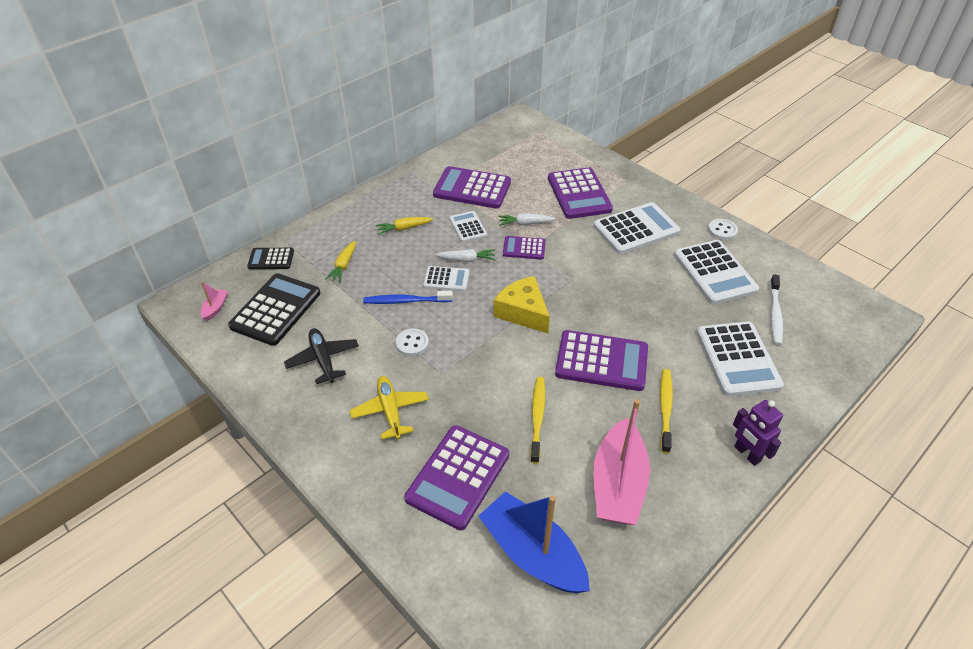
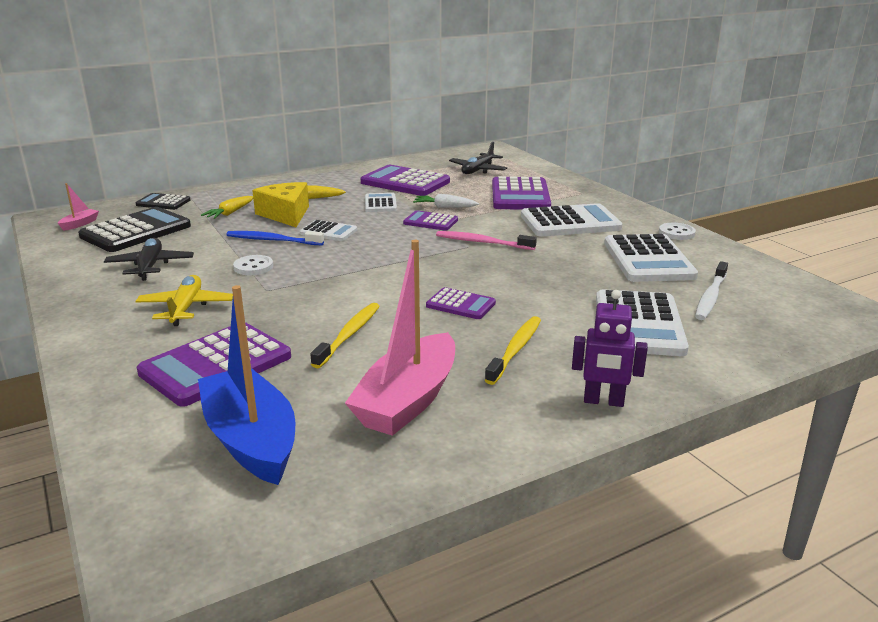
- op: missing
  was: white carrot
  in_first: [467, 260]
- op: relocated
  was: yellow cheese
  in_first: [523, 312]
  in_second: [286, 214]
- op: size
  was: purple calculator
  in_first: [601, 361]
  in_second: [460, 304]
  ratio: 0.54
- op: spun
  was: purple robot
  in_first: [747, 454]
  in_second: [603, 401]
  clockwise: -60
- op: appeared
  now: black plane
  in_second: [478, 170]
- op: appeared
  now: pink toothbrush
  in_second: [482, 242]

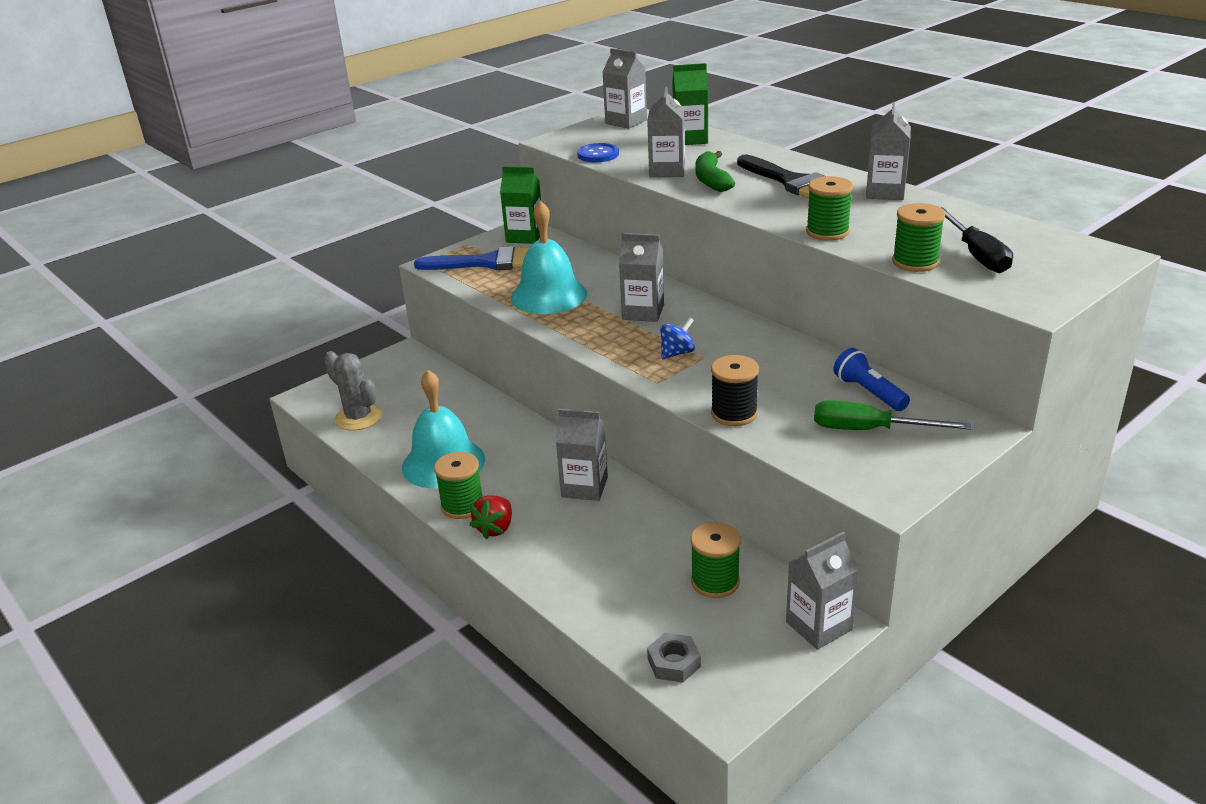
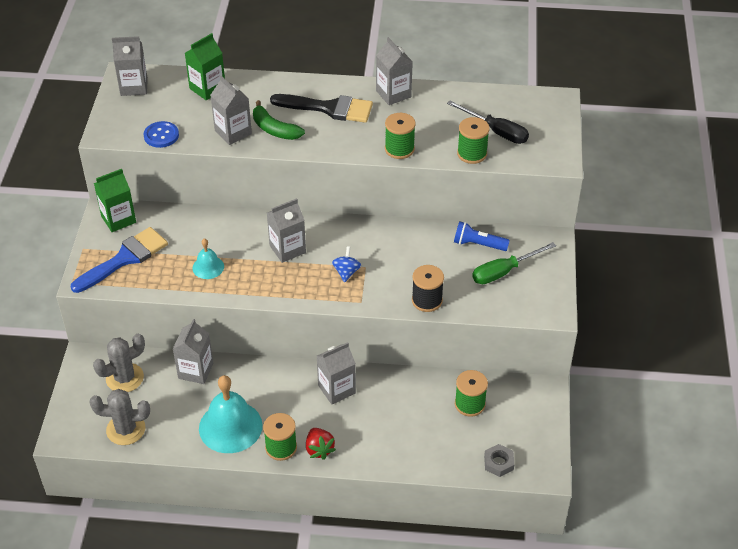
- op: size
  was: turquoise bell
  in_first: [549, 295]
  in_second: [208, 267]
  ratio: 0.52
- op: relocated
  was: grey carton
  in_first: [819, 626]
  in_second: [195, 371]
- op: appeared
  now: grey cactus
  in_second: [124, 378]

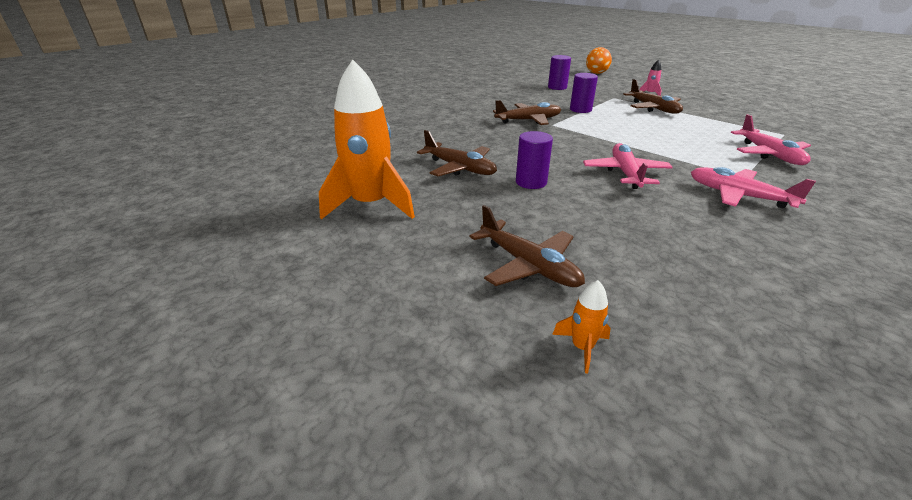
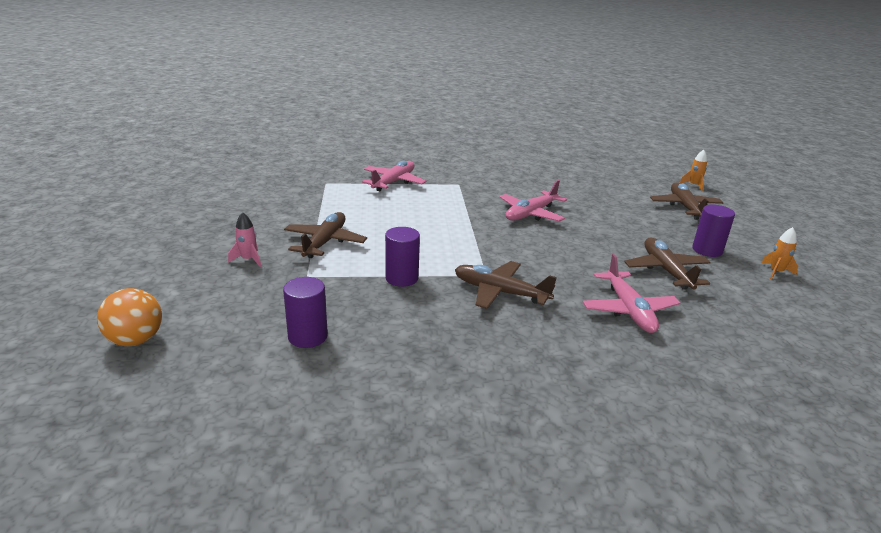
- op: size
  was: orange rocket
  in_first: [370, 205]
  in_second: [776, 272]
  ratio: 0.41
- op: relocated
  was: purple cylinder
  in_first: [531, 182]
  in_second: [707, 250]
- op: relocated
  was: pink plane
  in_first: [738, 196]
  in_second: [628, 310]

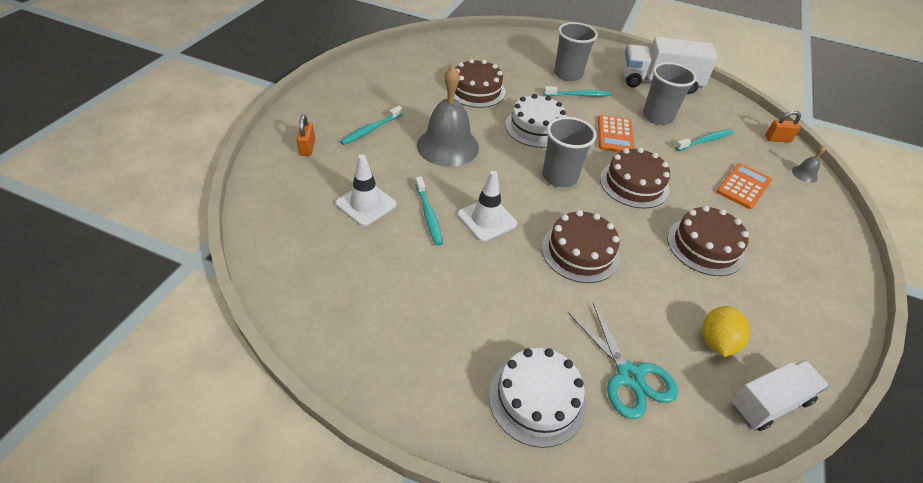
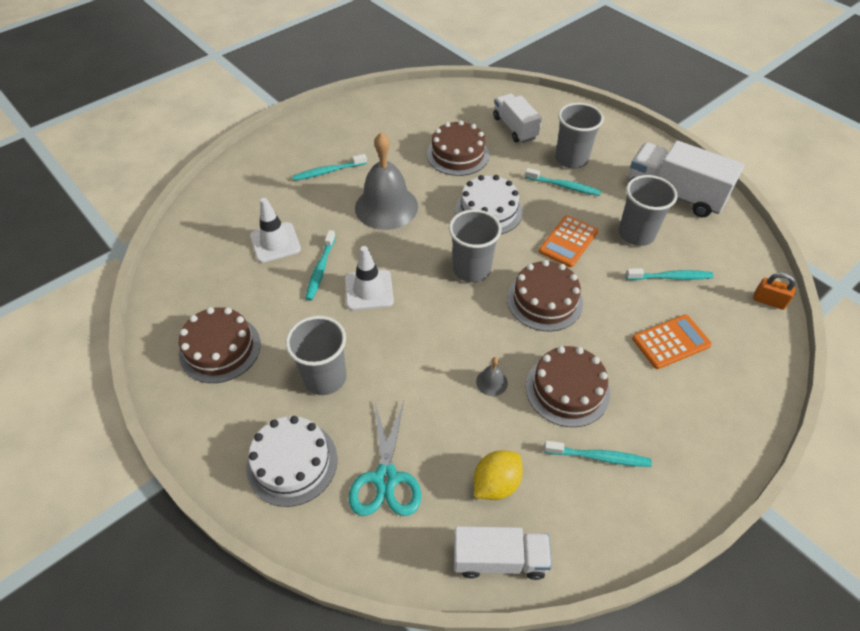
- op: missing
  was: orange padlock
  in_first: [307, 148]
- op: relocated
  was: grey bell
  in_first: [804, 174]
  in_second: [491, 382]
- op: relocated
  was: brown cake
  in_first: [580, 252]
  in_second: [220, 349]
- op: appeared
  now: white truck
  in_second: [515, 128]
- op: appeared
  now: grey cup
  in_second: [325, 377]
- op: appeared
  now: turquoise toothbrush
  in_second: [599, 457]

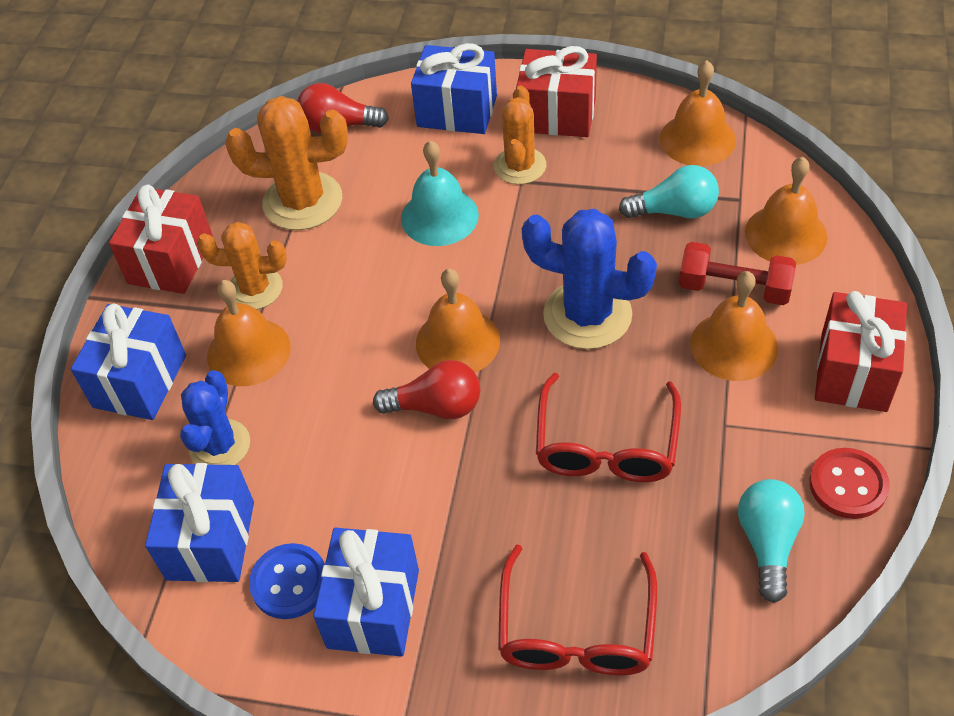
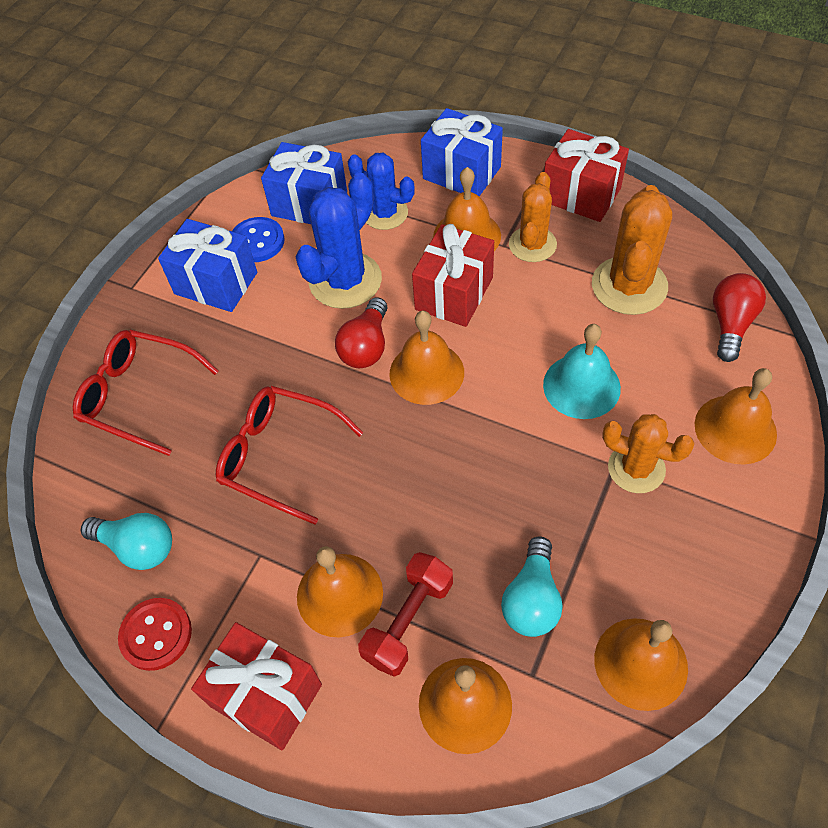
- op: exchanged
  was: blue gift
  now: orange bell
  in_first: [457, 111]
  in_second: [735, 429]
- op: relocated
  was: red gift
  in_first: [557, 115]
  in_second: [454, 293]
- op: relocated
  was: blue cactus
  in_first: [587, 315]
  in_second: [345, 280]

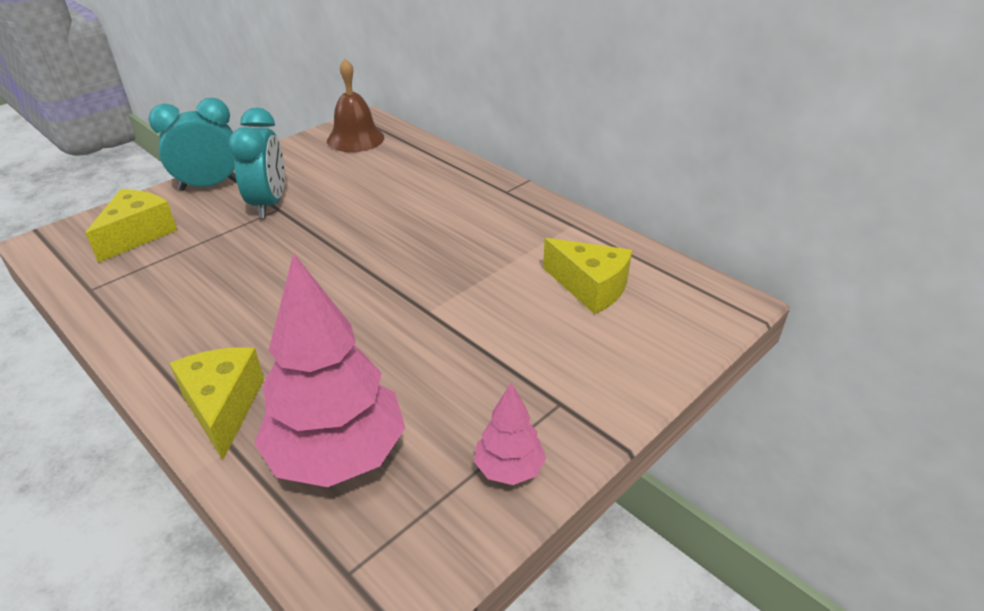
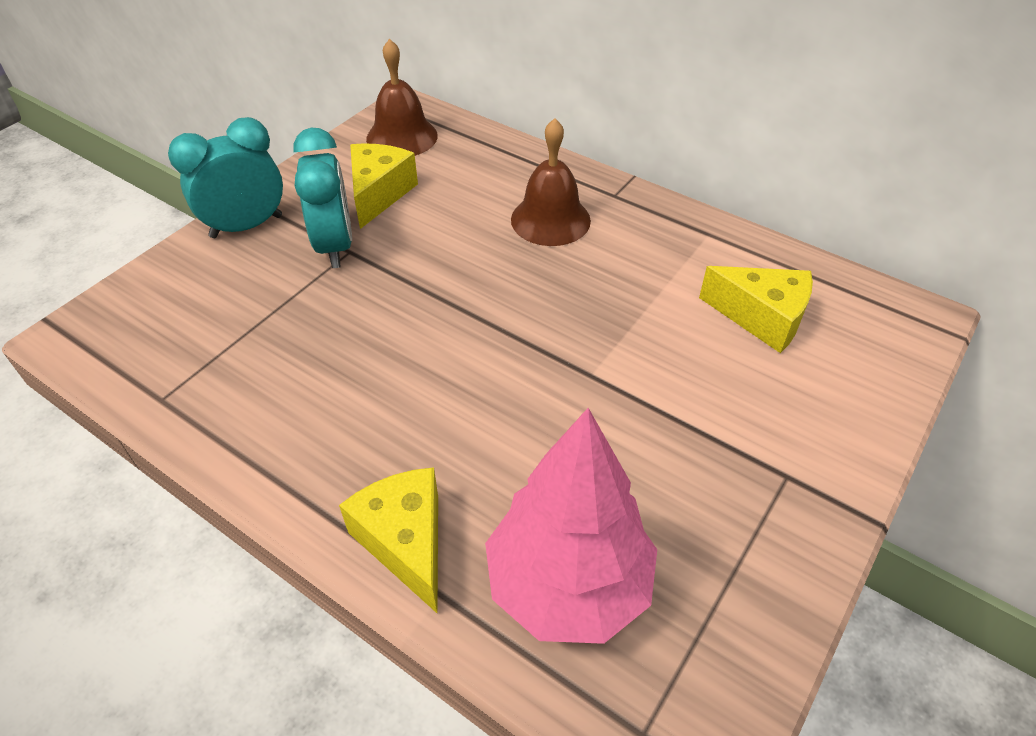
- op: relocated
  was: yellow cheese
  in_first: [138, 235]
  in_second: [379, 194]
- op: missing
  was: pink tree
  in_first: [509, 469]
- op: appeared
  now: brown bell
  in_second: [550, 220]

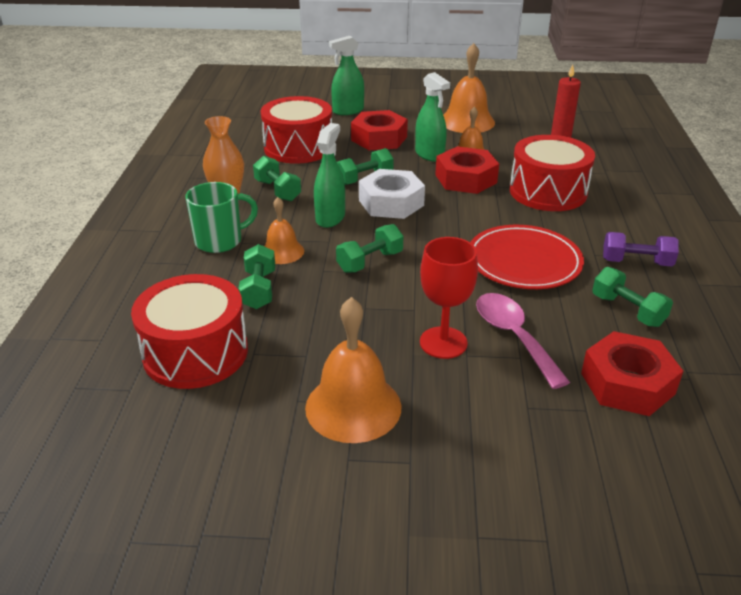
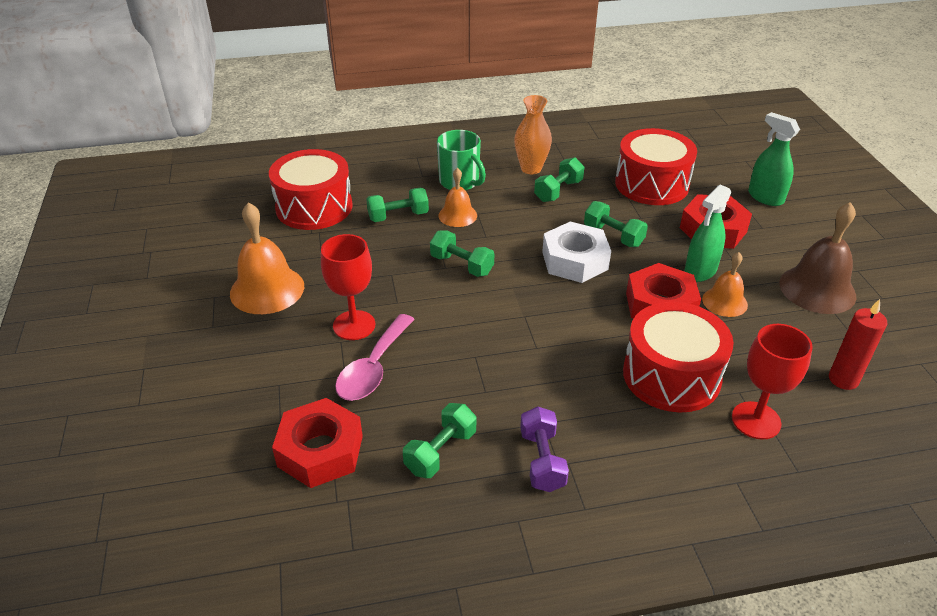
- op: colour
  was: orange bell
  now: brown bell
  in_first: [467, 121]
  in_second: [817, 289]
- op: missing
  was: green spray bottle
  in_first: [330, 218]
- op: missing
  was: red plate
  in_first: [524, 262]
- op: spun
  was: pink spoon
  in_first: [513, 336]
  in_second: [373, 368]
  clockwise: 150
- op: appeared
  now: red goblet
  in_second: [756, 420]

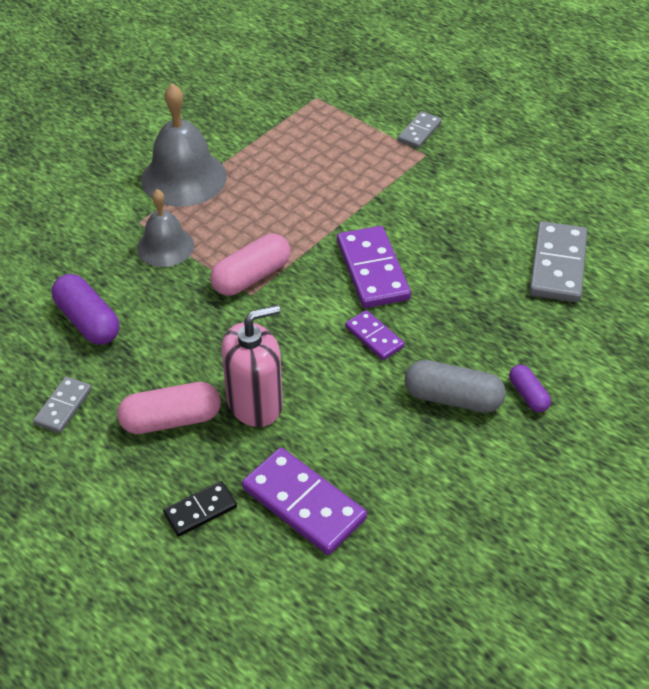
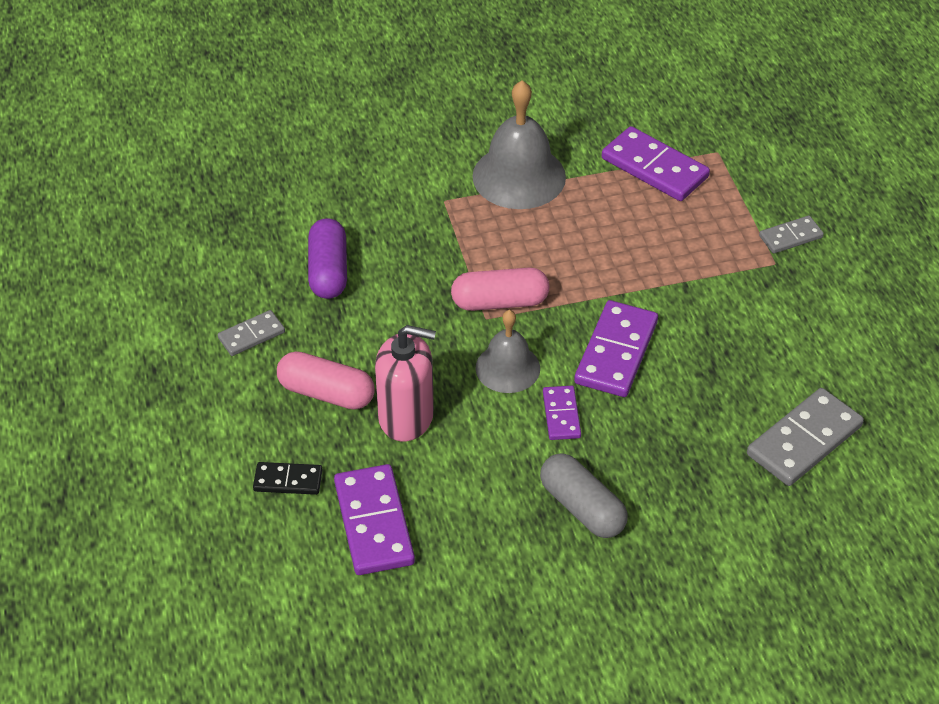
- op: relocated
  was: grey bell
  in_first: [165, 246]
  in_second: [507, 368]
- op: missing
  was: purple capsule
  in_first: [528, 395]
- op: appeared
  now: purple domino
  in_second: [654, 168]

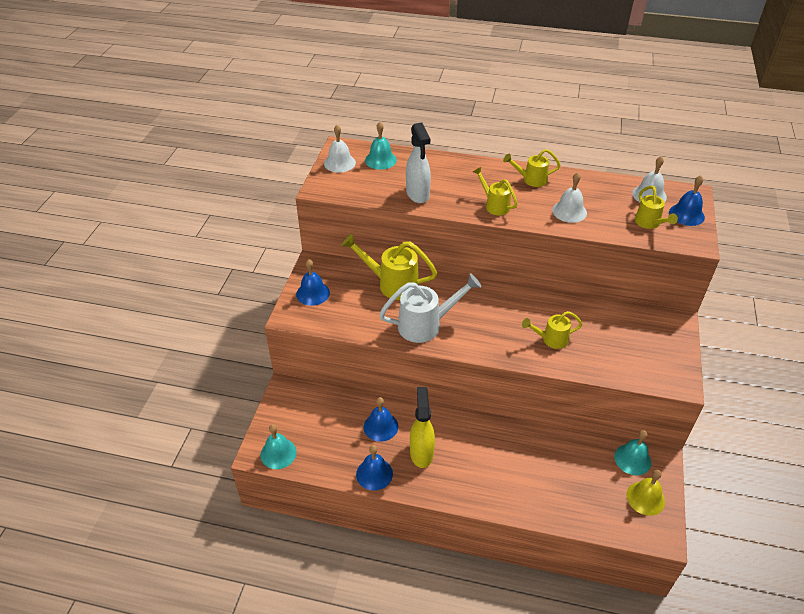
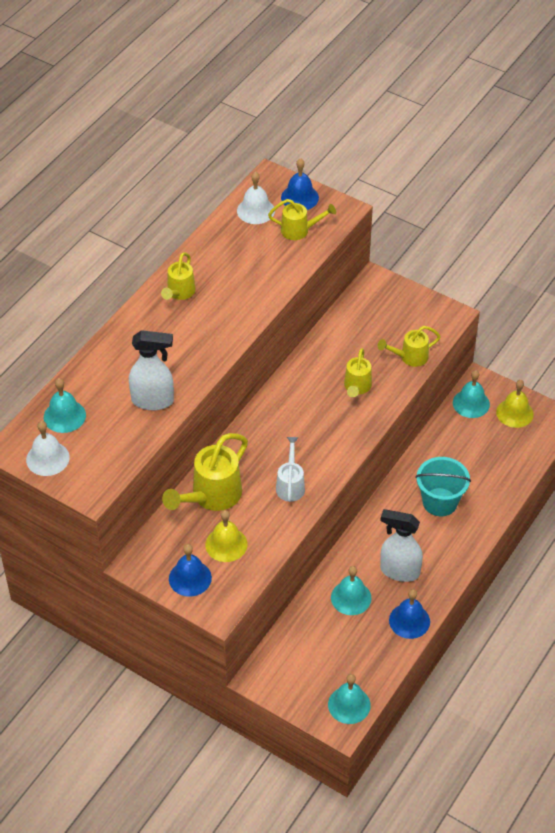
- op: relocated
  was: yellow watering can
  in_first: [494, 205]
  in_second: [409, 357]
- op: missing
  was: white bell
  in_first: [569, 211]
- op: size
  was: white watering can
  in_first: [426, 325]
  in_second: [290, 485]
  ratio: 0.6
- op: colour
  was: yellow spray bottle
  now: white spray bottle
  in_first: [421, 453]
  in_second: [399, 571]
- op: colour
  was: blue bell
  now: turquoise bell
  in_first: [380, 426]
  in_second: [351, 597]
- op: appeared
  now: turquoise bucket
  in_second: [440, 502]
- op: appeared
  now: yellow bell
  in_second: [226, 544]

